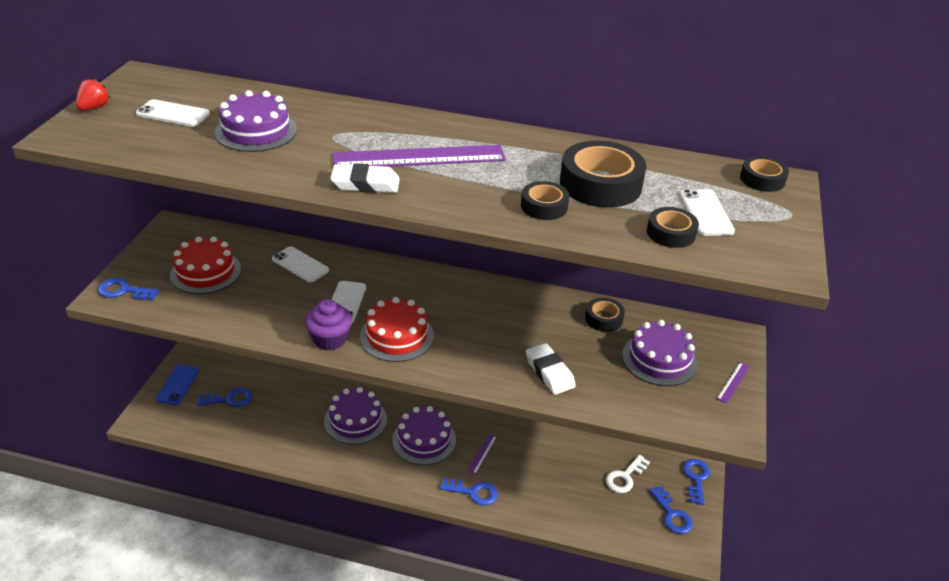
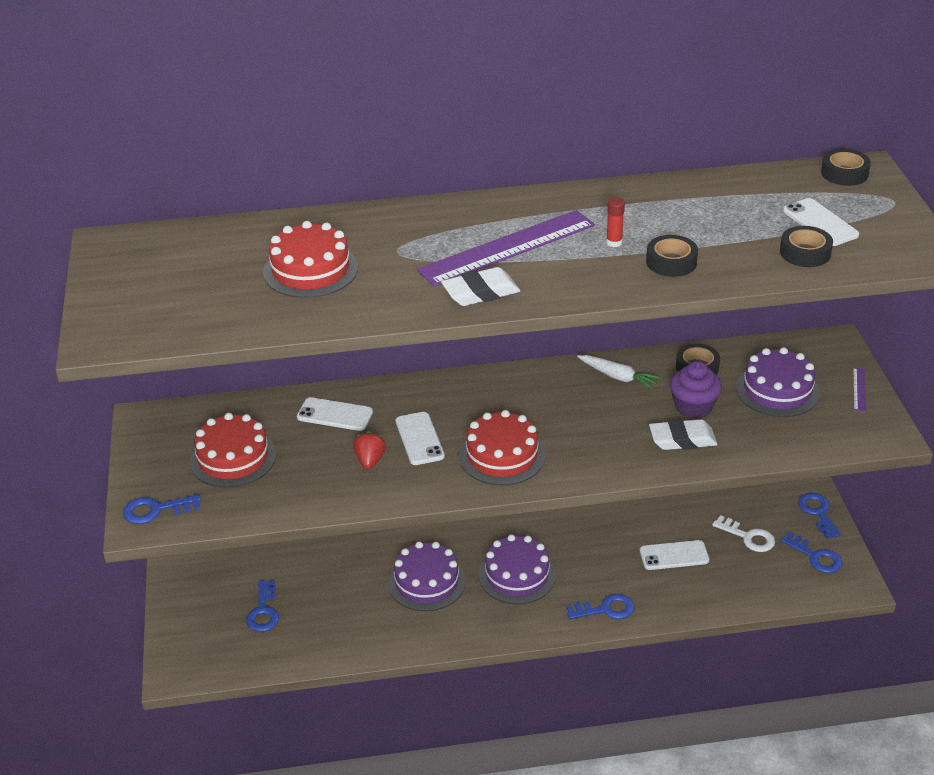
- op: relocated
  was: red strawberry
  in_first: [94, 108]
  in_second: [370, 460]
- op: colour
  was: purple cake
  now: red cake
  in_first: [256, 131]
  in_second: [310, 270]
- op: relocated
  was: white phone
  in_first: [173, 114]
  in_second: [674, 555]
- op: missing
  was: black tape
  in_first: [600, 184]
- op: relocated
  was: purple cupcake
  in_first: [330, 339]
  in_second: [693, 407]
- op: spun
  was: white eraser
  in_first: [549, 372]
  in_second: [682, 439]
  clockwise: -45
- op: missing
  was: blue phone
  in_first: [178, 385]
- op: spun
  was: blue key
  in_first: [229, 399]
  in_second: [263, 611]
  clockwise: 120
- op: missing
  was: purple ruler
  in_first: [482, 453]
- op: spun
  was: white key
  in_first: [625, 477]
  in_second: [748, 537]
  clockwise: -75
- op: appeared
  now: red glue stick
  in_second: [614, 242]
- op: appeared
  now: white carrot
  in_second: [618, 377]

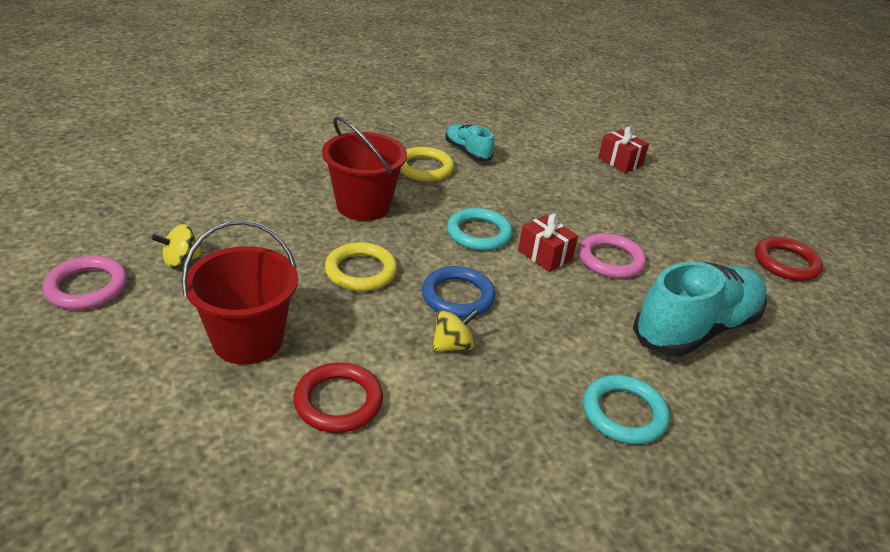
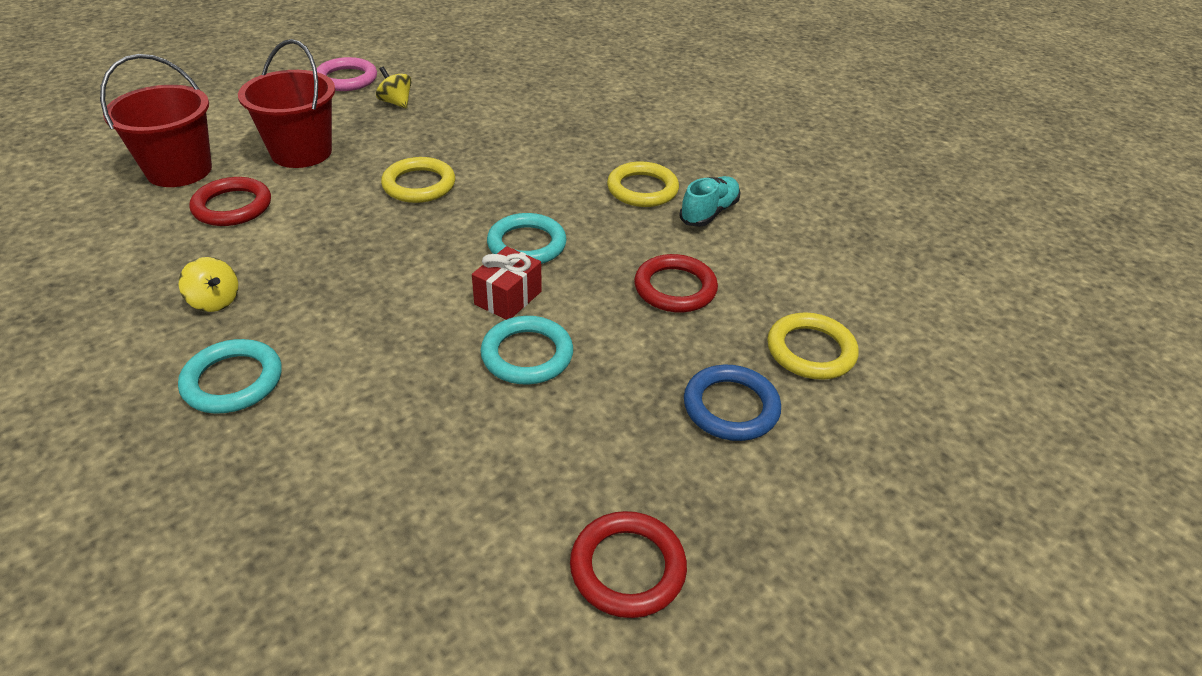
- op: relocated
  was: red bucket
  in_first: [363, 206]
  in_second: [179, 170]
- op: exchanged
  was: red gift
  now: yellow ring
  in_first: [620, 162]
  in_second: [810, 351]
- op: colour
  was: pink ring
  now: turquoise ring
  in_first: [610, 260]
  in_second: [527, 355]
- op: missing
  was: turquoise shoe
  in_first: [696, 328]
- op: relocated
  was: blue ring
  in_first: [458, 296]
  in_second: [731, 407]
- op: relocated
  was: yellow spinning top
  in_first: [452, 345]
  in_second: [215, 301]
- op: appeared
  now: red ring
  in_second: [675, 288]

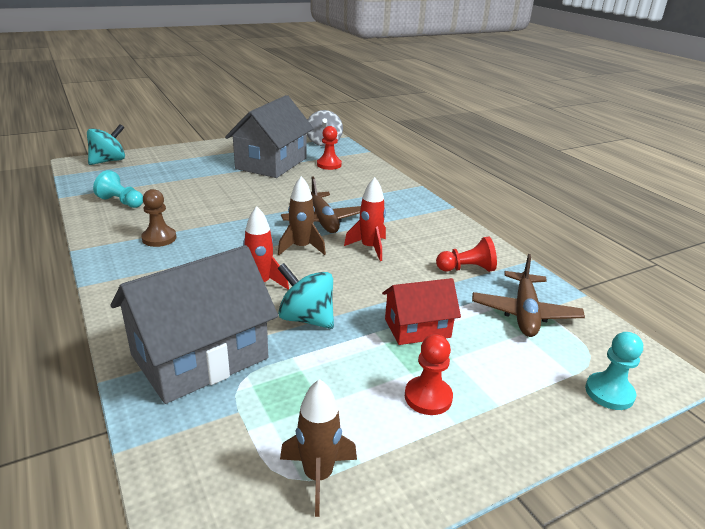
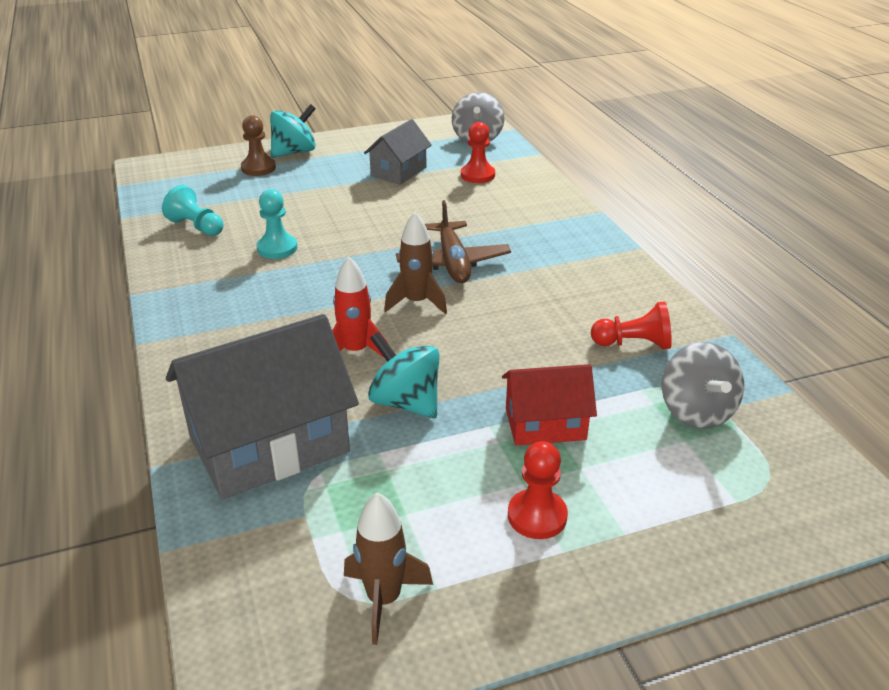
- op: size
  was: grey house
  in_first: [271, 163]
  in_second: [398, 172]
  ratio: 0.56
- op: relocated
  was: turquoise spinning top
  in_first: [108, 161]
  in_second: [294, 152]
- op: missing
  was: red rocket
  in_first: [369, 248]
- op: relocated
  was: brown pawn
  in_first: [159, 238]
  in_second: [258, 168]
- op: exchanged
  was: brown plane
  now: grey spinning top
  in_first: [524, 313]
  in_second: [696, 412]
- op: relocated
  was: turquoise pawn
  in_first: [609, 393]
  in_second: [277, 248]

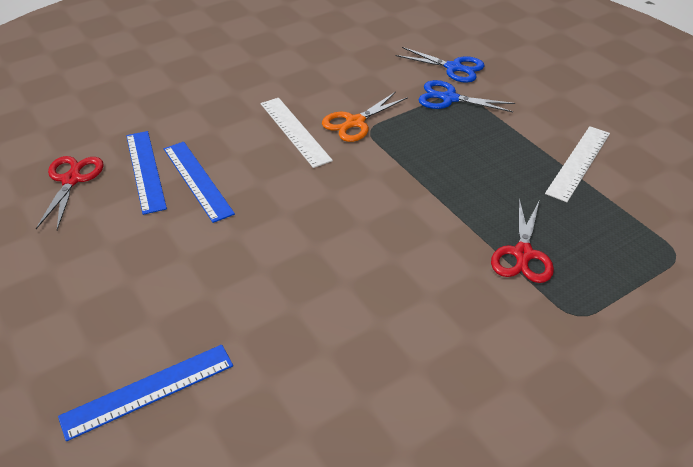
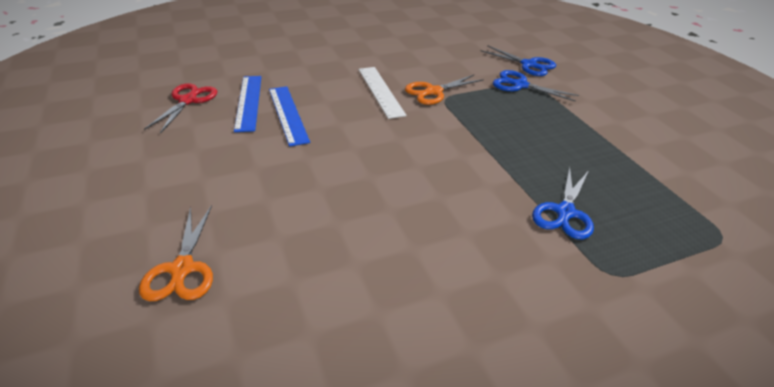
- op: missing
  was: white ruler
  in_first: [578, 162]
- op: colour
  was: red scissors
  now: blue scissors
  in_first: [523, 254]
  in_second: [565, 212]
- op: exchanged
  was: blue ruler
  now: orange scissors
  in_first: [148, 391]
  in_second: [182, 269]

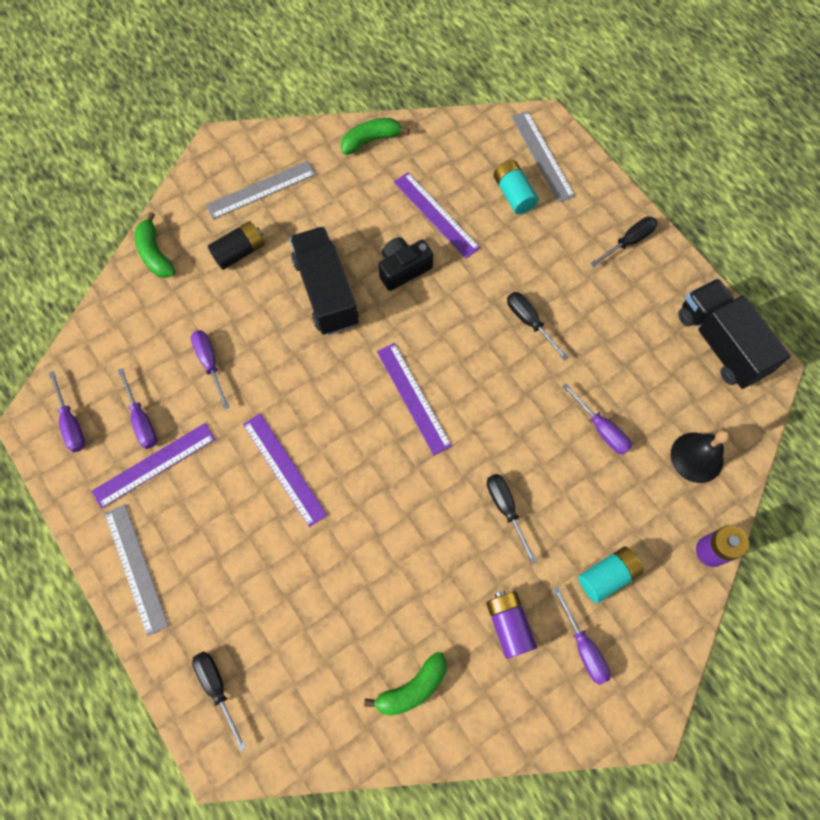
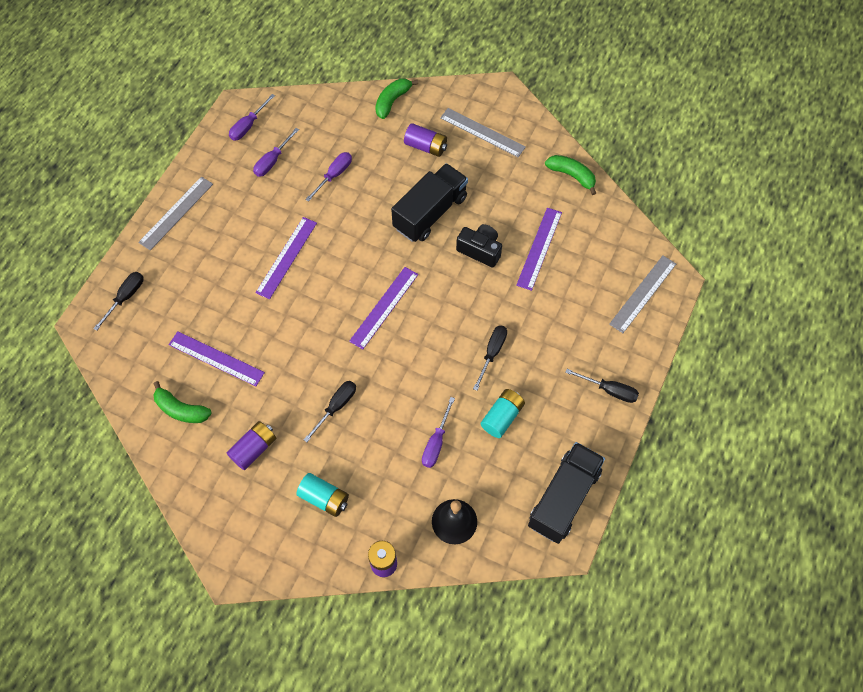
- op: relocated
  was: turquoise battery
  in_first: [513, 194]
  in_second: [502, 417]
- op: colour
  was: black battery
  now: purple battery
  in_first: [239, 252]
  in_second: [426, 146]
- op: relocated
  was: purple ruler
  in_first: [154, 465]
  in_second: [216, 358]
- op: missing
  was: purple screwdriver
  in_first: [583, 647]

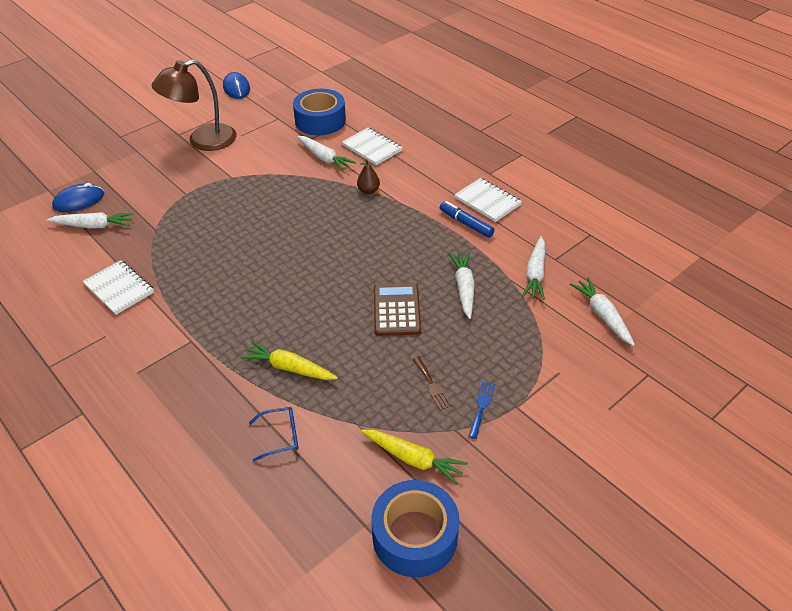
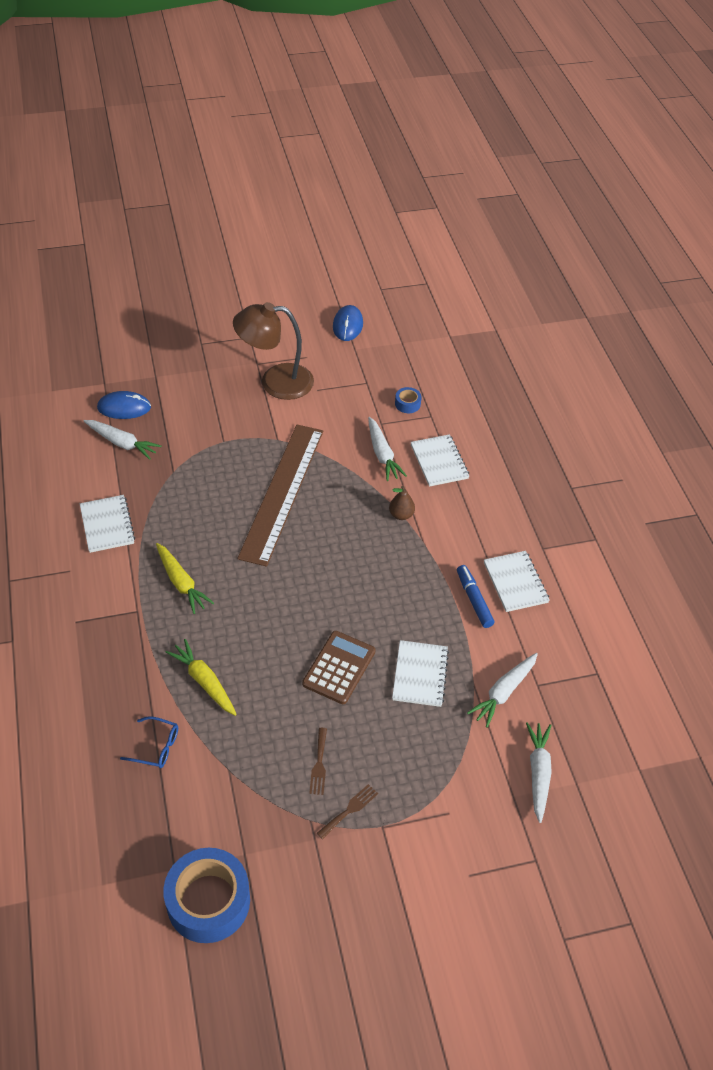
- op: size
  was: blue tape
  in_first: [320, 121]
  in_second: [407, 404]
  ratio: 0.44
- op: exchanged
  was: white carrot
  now: white notebook
  in_first: [464, 288]
  in_second: [420, 675]
- op: colour
  was: blue fork
  now: brown fork
  in_first: [481, 407]
  in_second: [349, 810]
- op: relocated
  was: yellow carrot
  in_first: [413, 459]
  in_second: [181, 582]
- op: appeared
  now: brown ruler
  in_second: [282, 492]

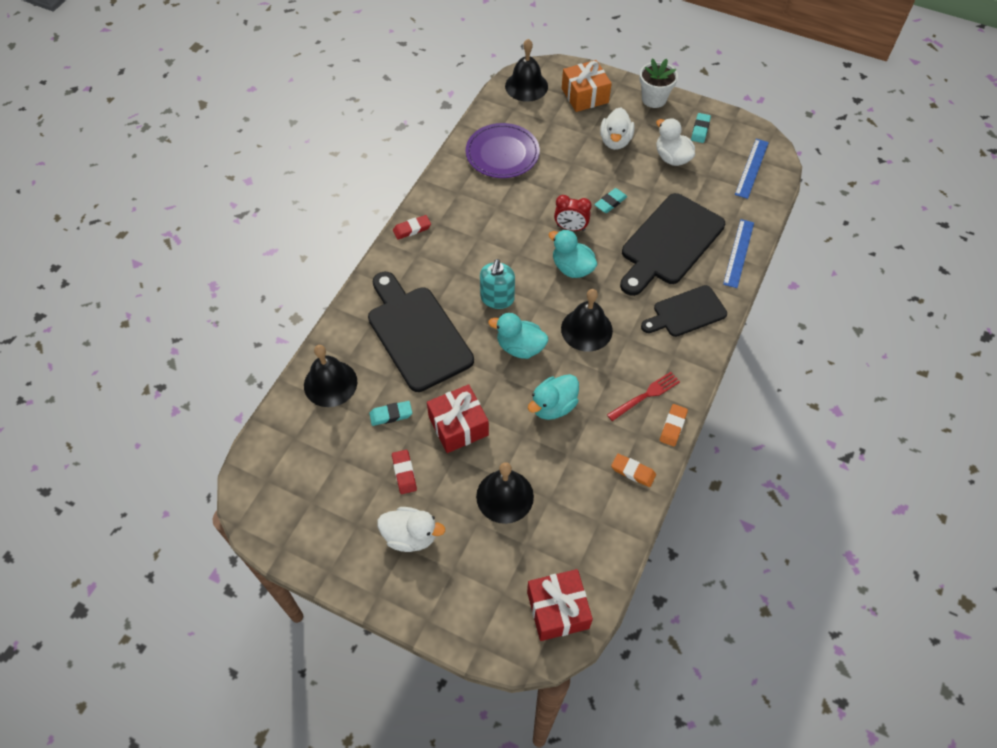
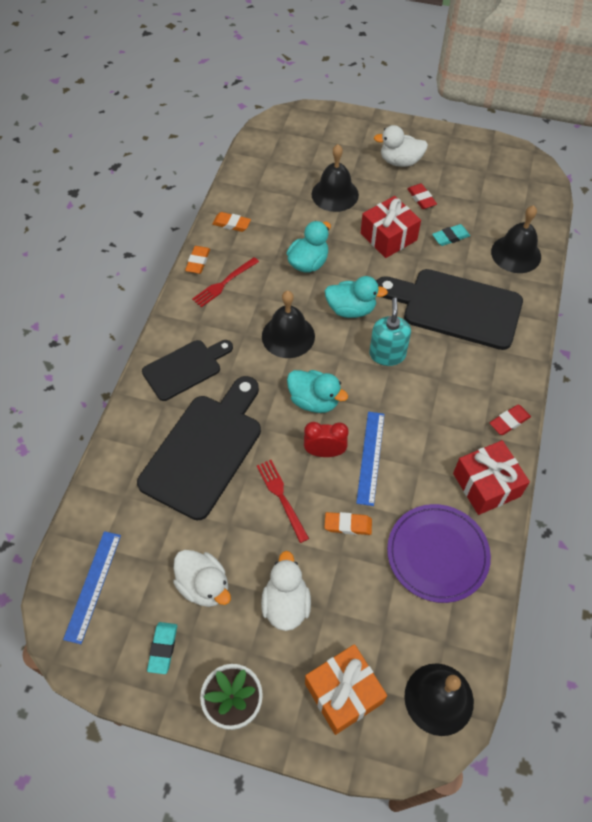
- op: exchanged
  was: turquoise eraser
  now: red fork
  in_first: [610, 202]
  in_second: [281, 497]
- op: relocated
  was: blue ruler
  in_first: [738, 253]
  in_second: [371, 457]
- op: spun
  was: black cutting board
  in_first: [417, 334]
  in_second: [455, 307]
  clockwise: 150
- op: relocated
  was: red gift
  in_first: [557, 610]
  in_second: [486, 485]
- op: appeared
  now: orange eraser
  in_second: [348, 525]

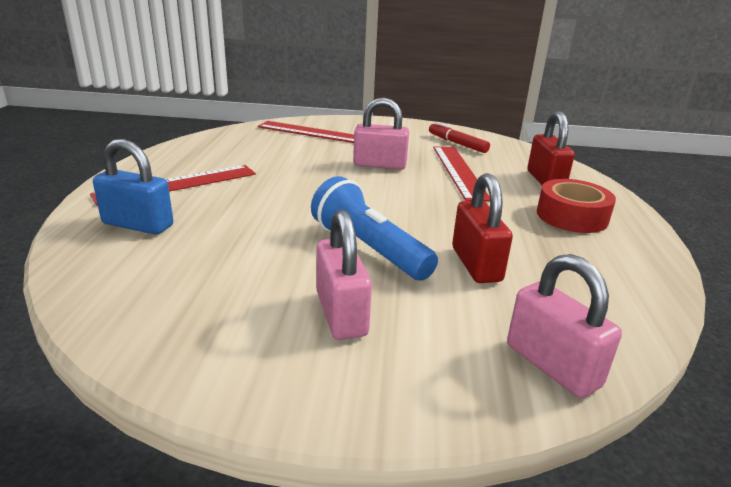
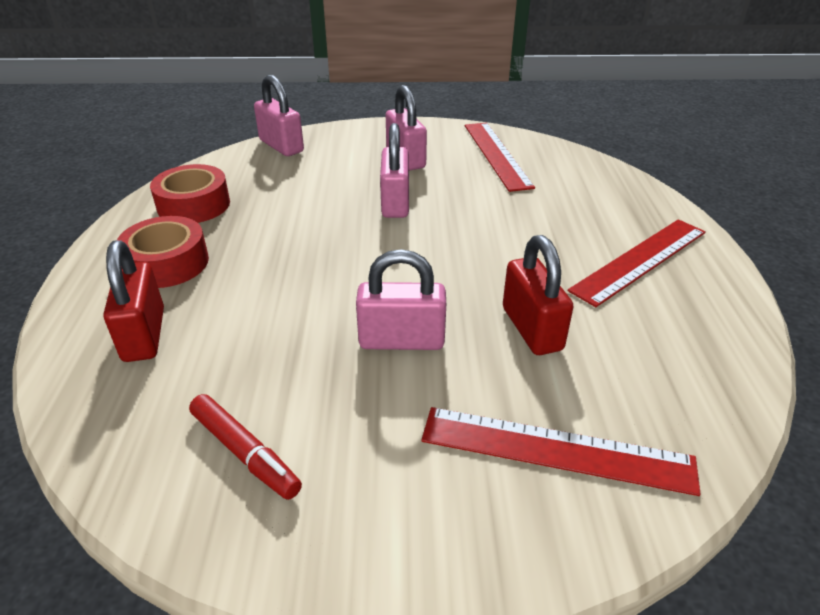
- op: missing
  was: blue padlock
  in_first: [138, 225]
- op: relocated
  was: red ruler
  in_first: [459, 171]
  in_second: [496, 155]
- op: relocated
  was: red padlock
  in_first: [476, 264]
  in_second: [531, 329]
- op: exchanged
  was: blue flashlight
  now: pink padlock
  in_first: [369, 248]
  in_second: [395, 203]
- op: appeared
  now: red tape
  in_second: [194, 205]

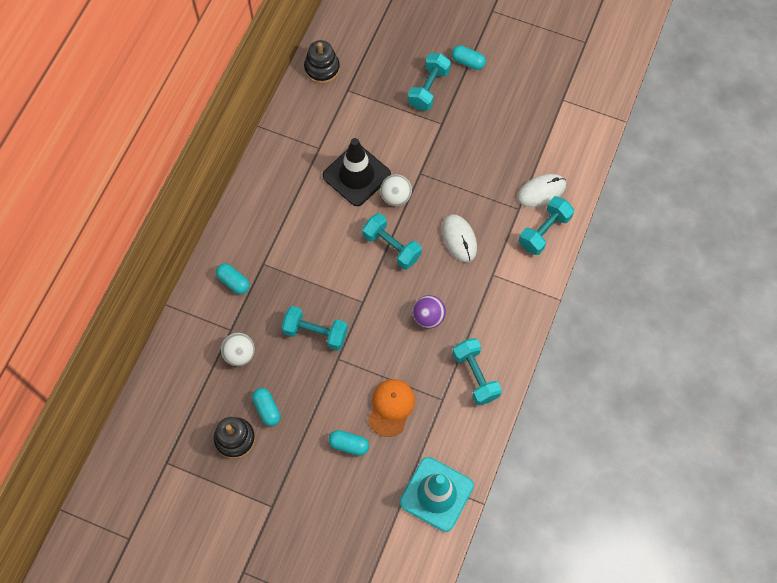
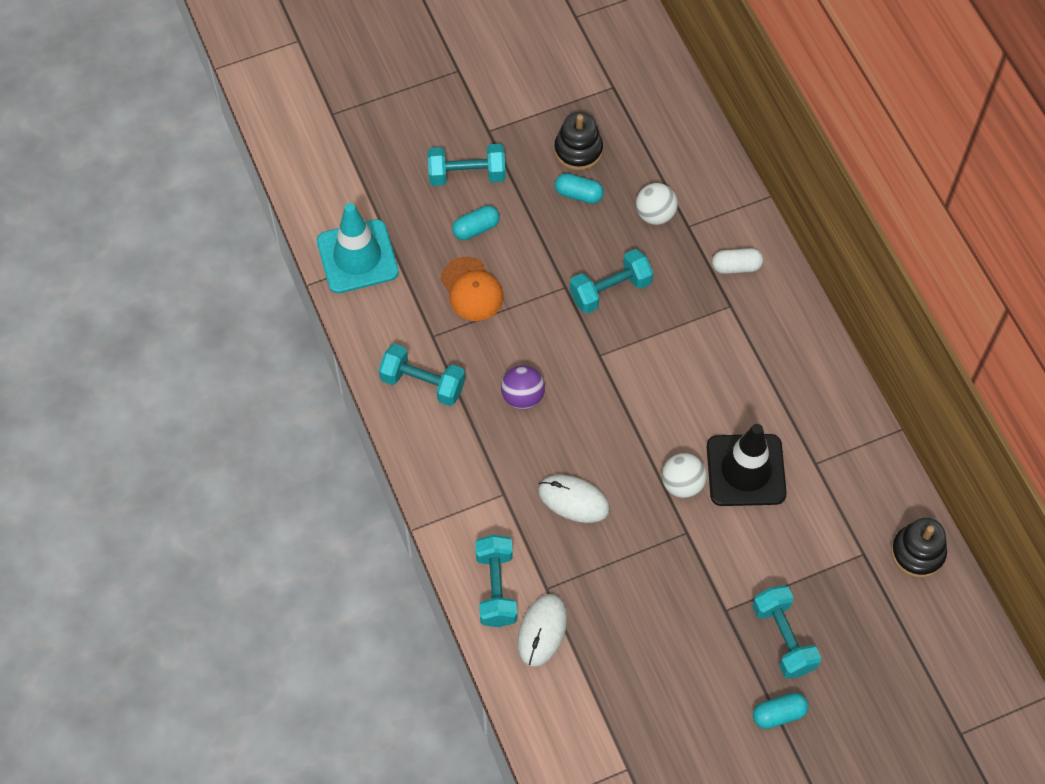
- op: relocated
  was: turquoise dumbbell
  in_first: [391, 247]
  in_second: [467, 175]
- op: colour
  was: turquoise capsule
  now: white capsule
  in_first: [233, 282]
  in_second: [736, 267]

